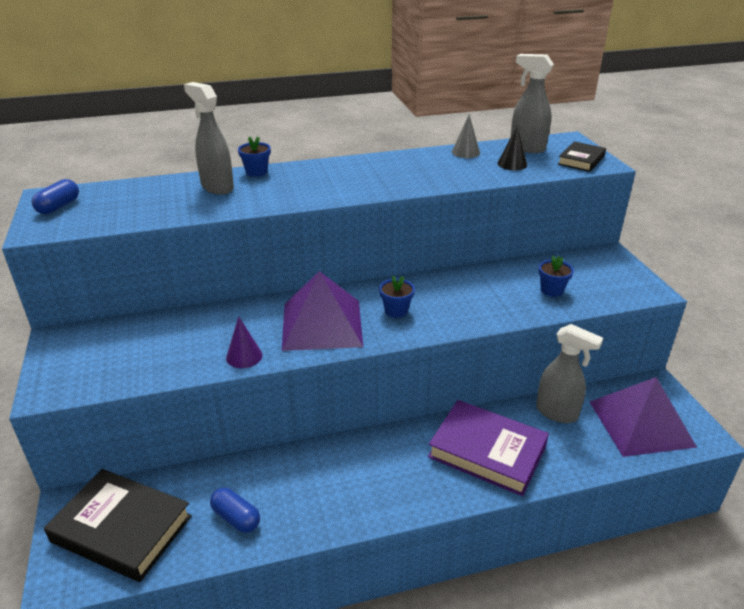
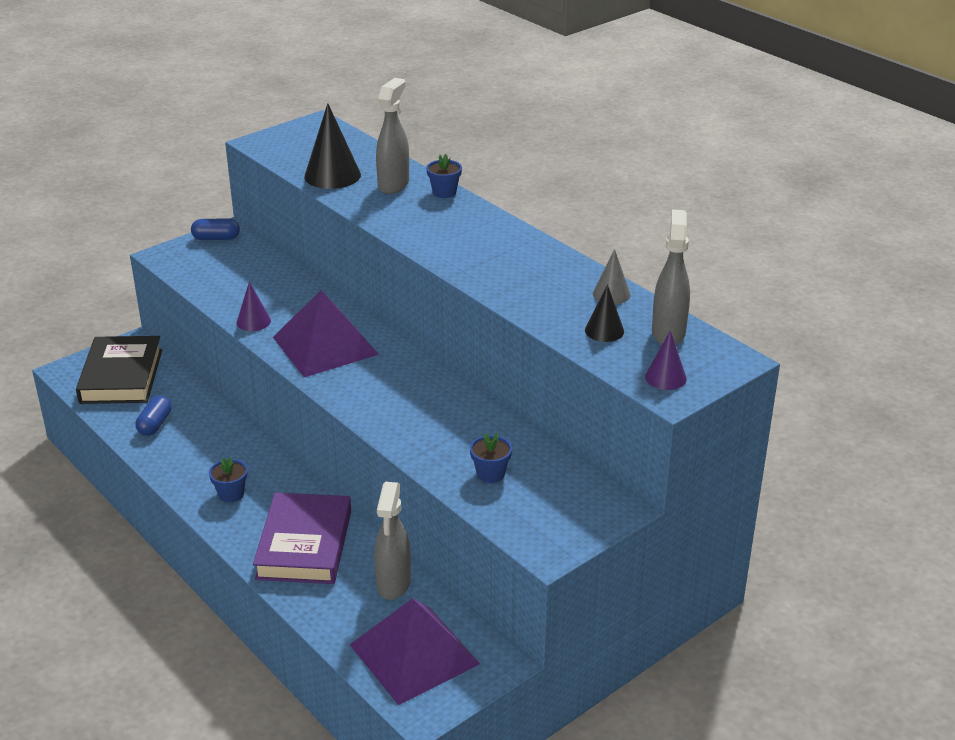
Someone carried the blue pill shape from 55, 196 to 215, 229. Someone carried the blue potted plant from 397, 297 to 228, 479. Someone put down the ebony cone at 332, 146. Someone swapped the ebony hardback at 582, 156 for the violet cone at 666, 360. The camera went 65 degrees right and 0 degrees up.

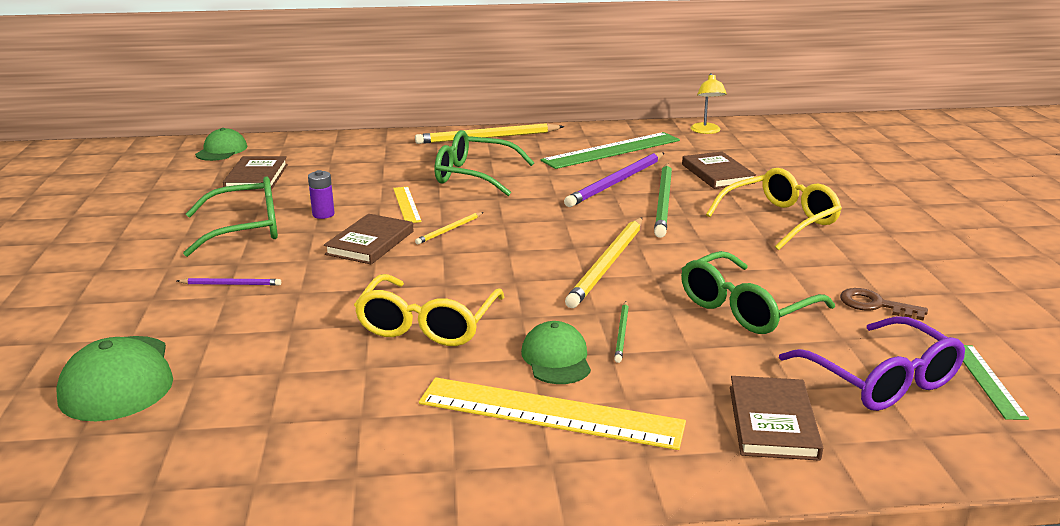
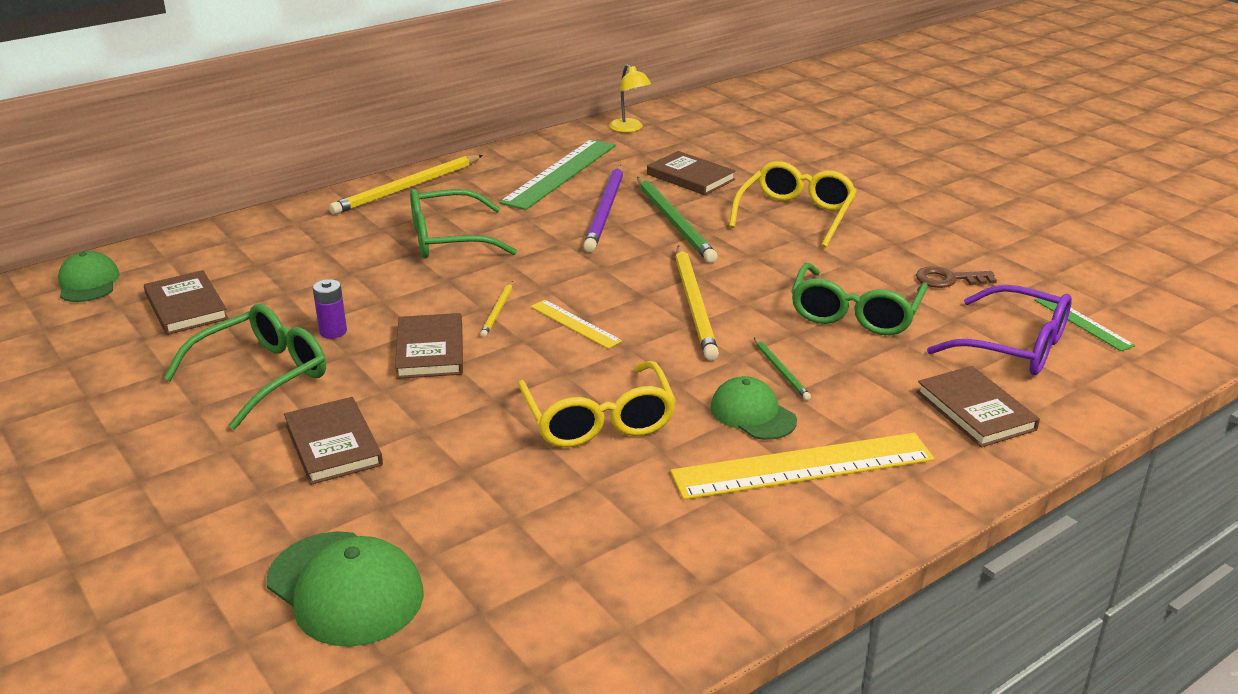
Someone swapped the violet pencil at 229, 282 for the dark brown hardback at 333, 441. Someone carried the bright yellow straightedge from 407, 204 to 576, 324. The camera went 30 degrees left and 5 degrees up.

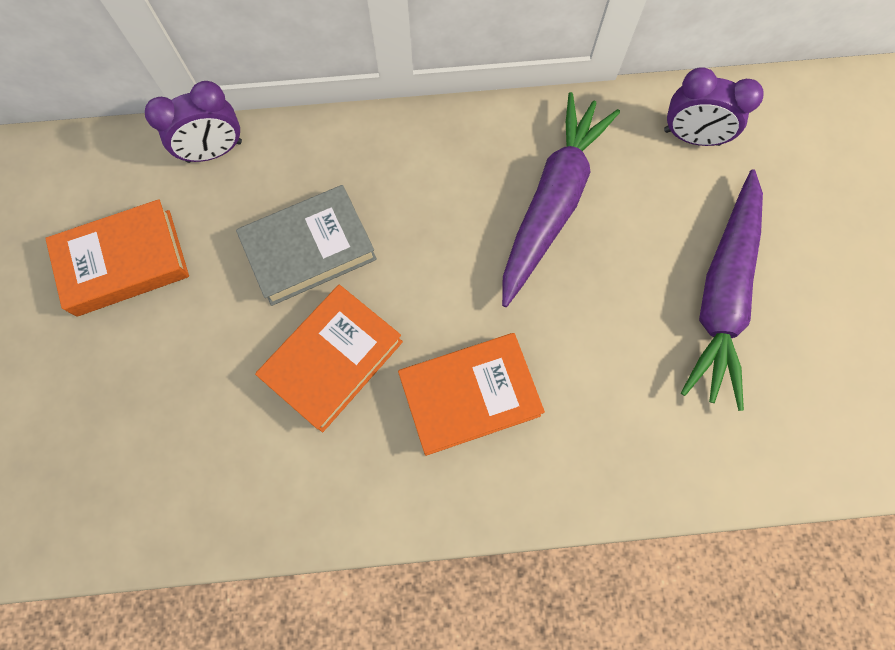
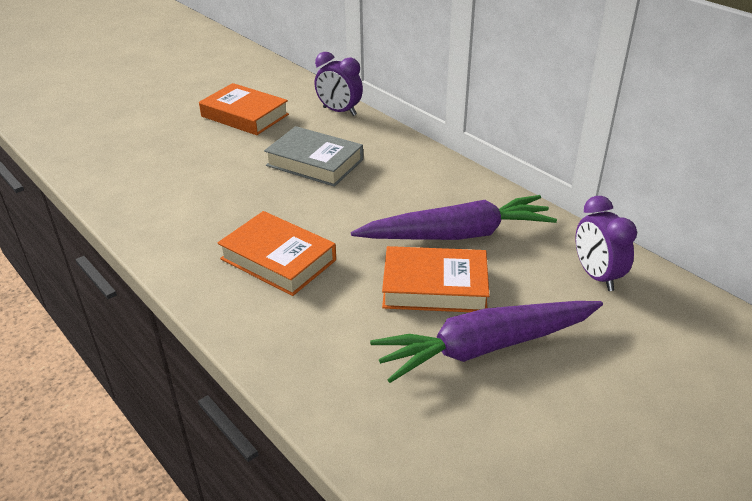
Someone carried the bright orange hardback from 329, 358 to 436, 279. The camera went 55 degrees right and 35 degrees down.

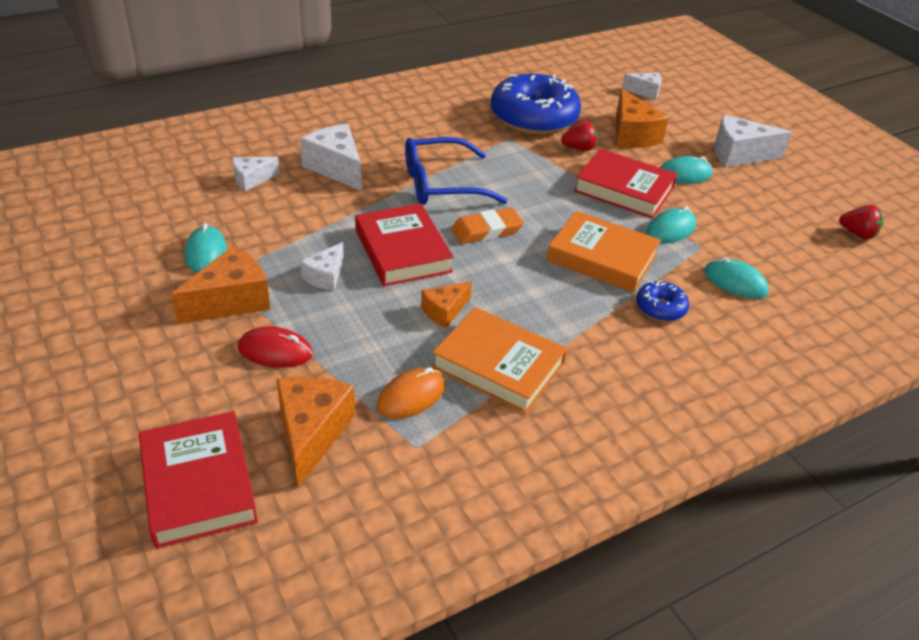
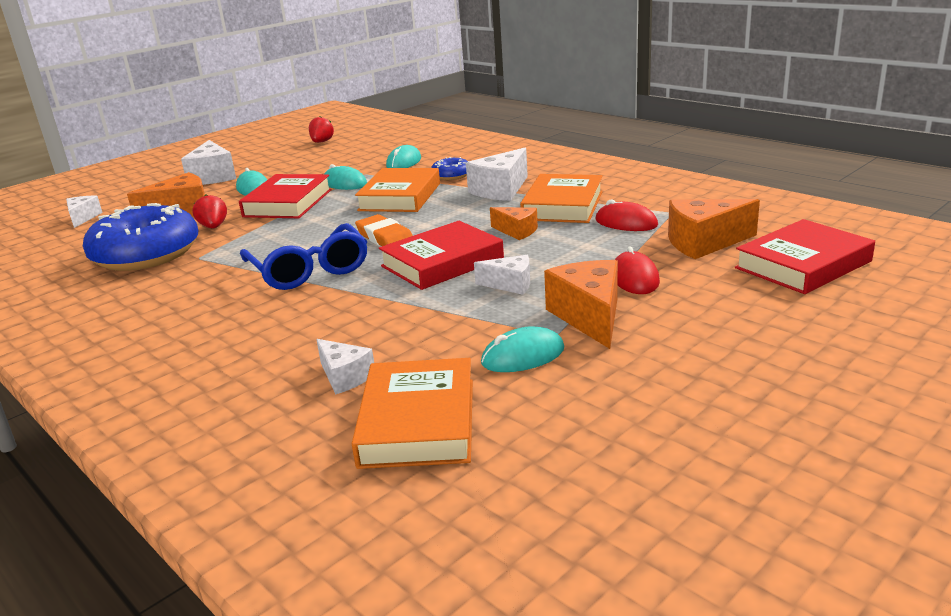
Someone put down the bright orange hardback at 412, 413. Someone carried the pure white piece of cheese from 330, 157 to 497, 174. Someone rotated the bright orange piece of cheese at 220, 285 by 45 degrees clockwise. Someone repainted the bright orange computer mouse at 411, 393, which became the scarlet computer mouse at 626, 215. The camera went 100 degrees left and 15 degrees down.

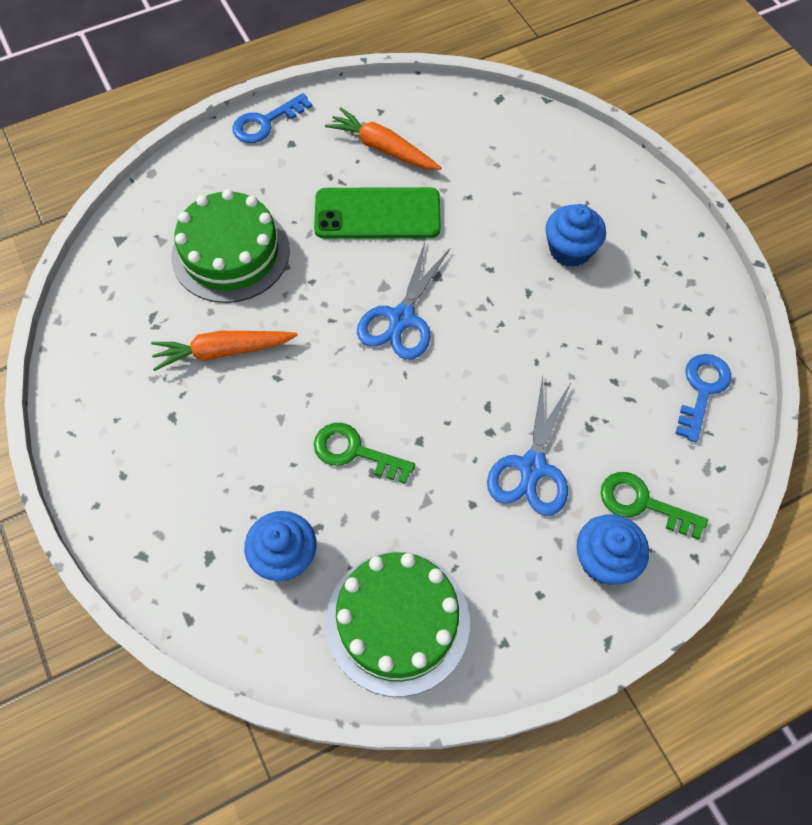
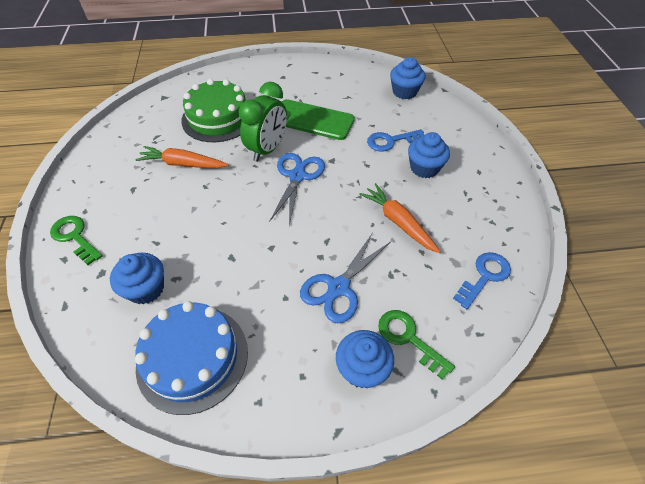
Someone carried the leaf-green key from 364, 453 to 76, 240. Someone repainted the leaf-green cake at 398, 624, which became the blue cake at 191, 358. Someone put down the leaf-green alarm clock at 263, 122. Someone rotated the blue shears at 403, 301 by 150 degrees clockwise. Someone carried the bright orange toy carrot from 383, 139 to 400, 218. Someone carried the blue key from 272, 118 to 395, 140. Someone put down the blue muffin at 408, 78. The camera went 20 degrees right and 10 degrees down.

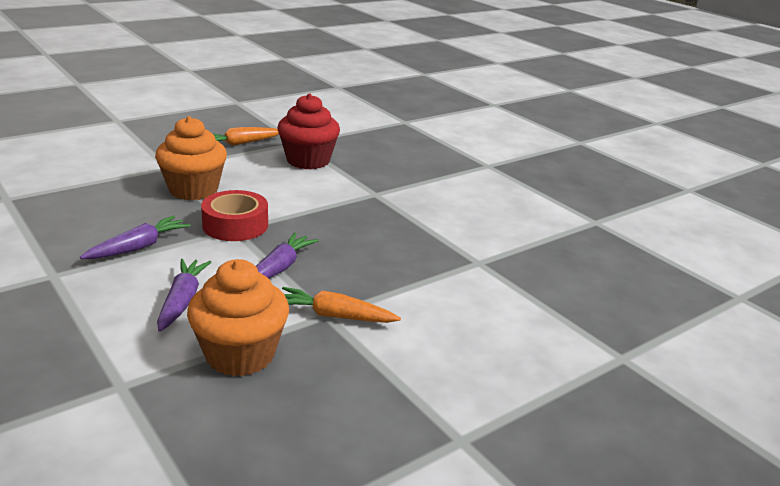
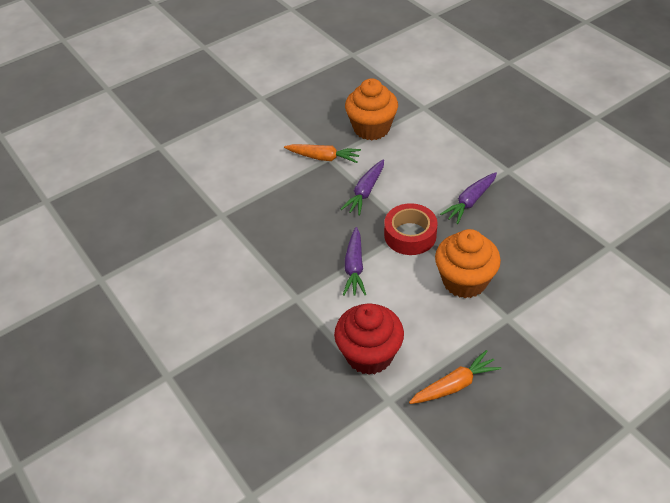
Someone carried the violet toy carrot from 184, 295 to 354, 261. The camera went 175 degrees left and 20 degrees up.

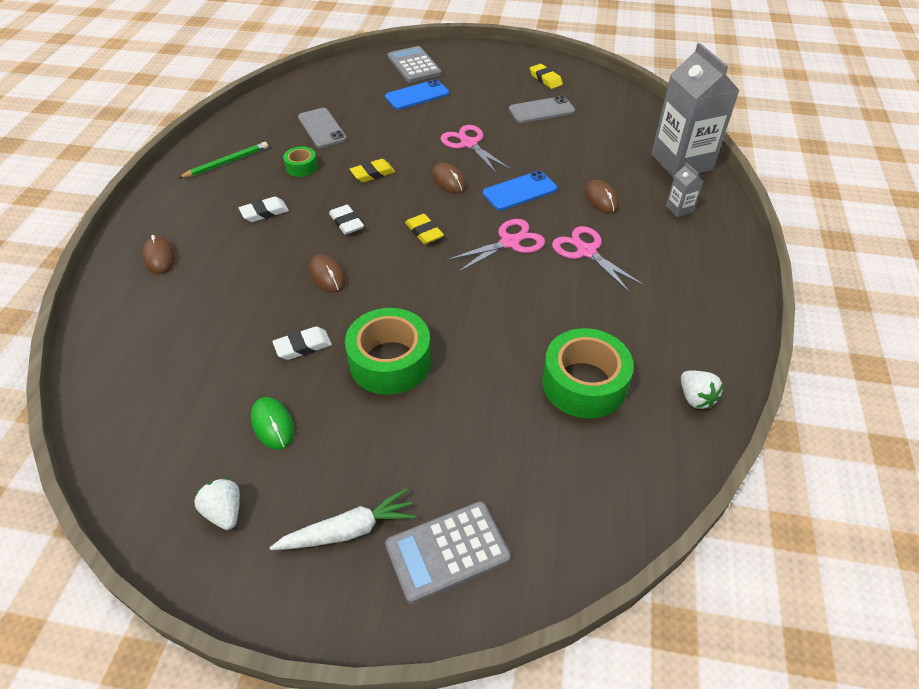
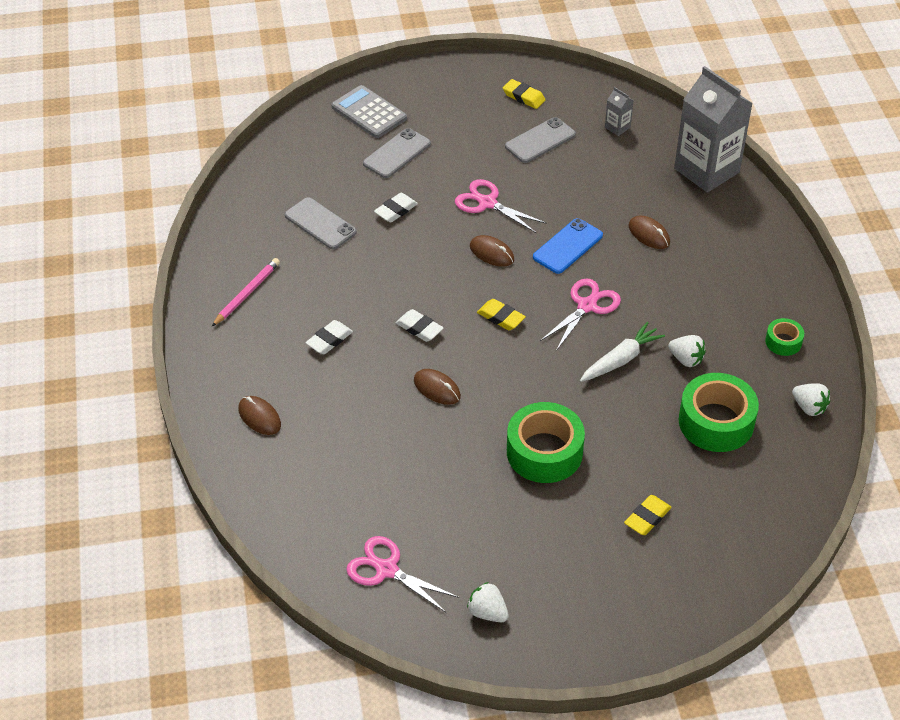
Someone repainted the leaf-green pencil at 223, 160, which became the pink pencil at 246, 292. Someone carried the pink shears from 598, 260 to 402, 574. Someone repainted the blue smartphone at 417, 94, which became the grey smartphone at 397, 153. Someone carried the pure white pencil eraser from 302, 343 to 396, 207. Someone carried the pure white toy carrot from 343, 519 to 622, 352. Someone carried the grey milk carton from 684, 189 to 619, 111. Someone carried the bright yellow pencil eraser from 372, 170 to 647, 515. Someone put down the pure white toy strawberry at 687, 351. Someone carried the leaf-green roll of tape from 300, 161 to 784, 337. Someone took away the leaf-green computer mouse at 272, 423. Someone took away the grey calculator at 448, 552. The camera went 20 degrees left and 0 degrees up.

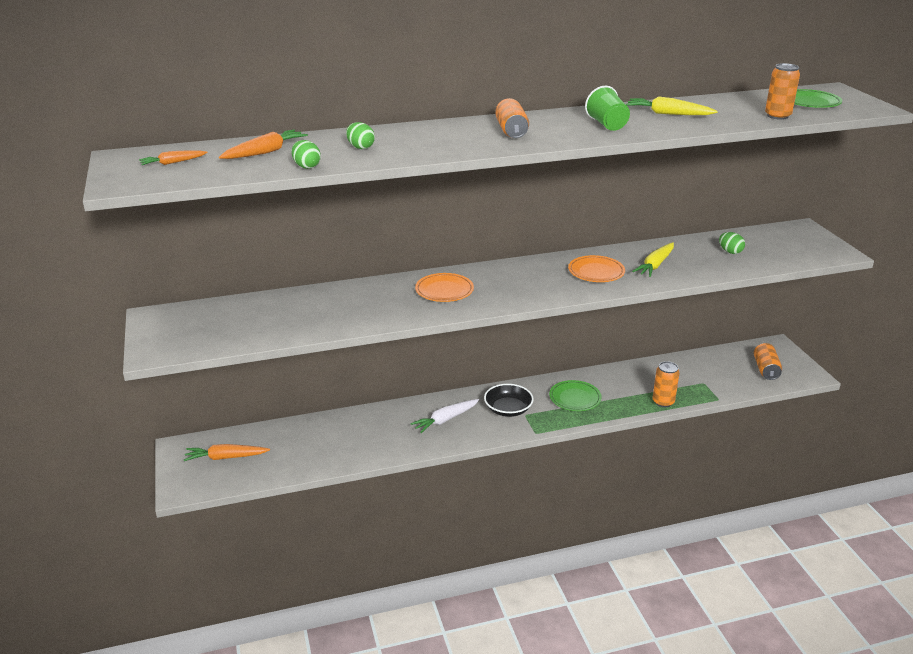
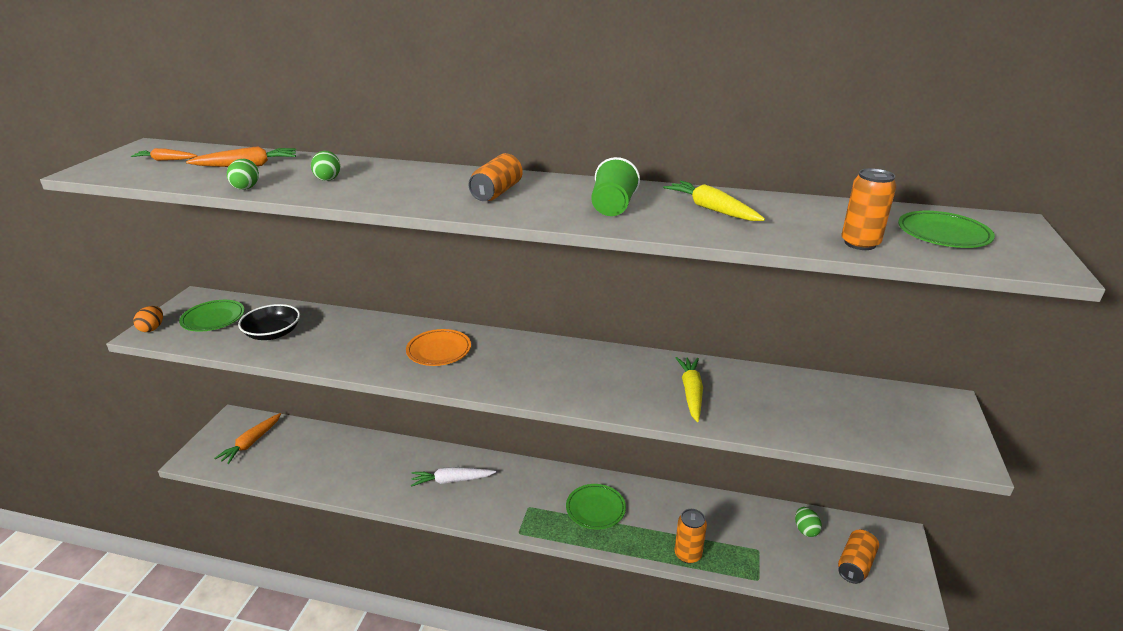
Someone put down the bright orange egg shape at 148, 319. Someone put down the leaf-green plate at 212, 316. Someone rotated the bright orange toy carrot at 227, 452 by 90 degrees counterclockwise. Someone carried the ebony deep dish from 509, 400 to 269, 322. Someone rotated the bright yellow toy carrot at 653, 259 by 120 degrees clockwise. Someone carried the leaf-green egg shape from 732, 243 to 808, 522. Someone took away the bright orange plate at 596, 268. The camera went 30 degrees right and 0 degrees up.

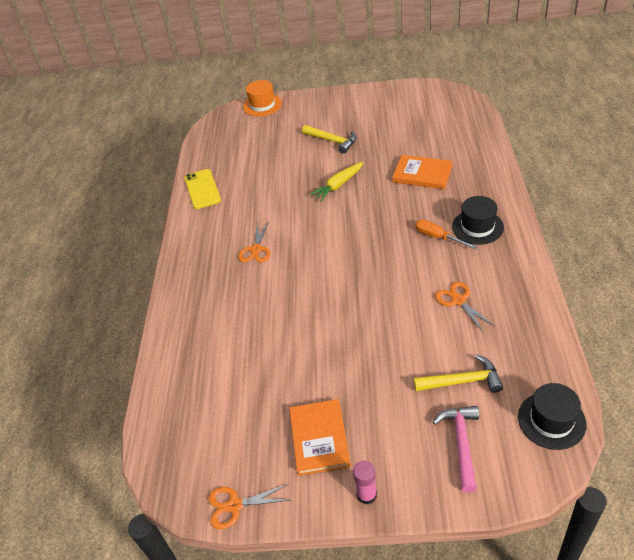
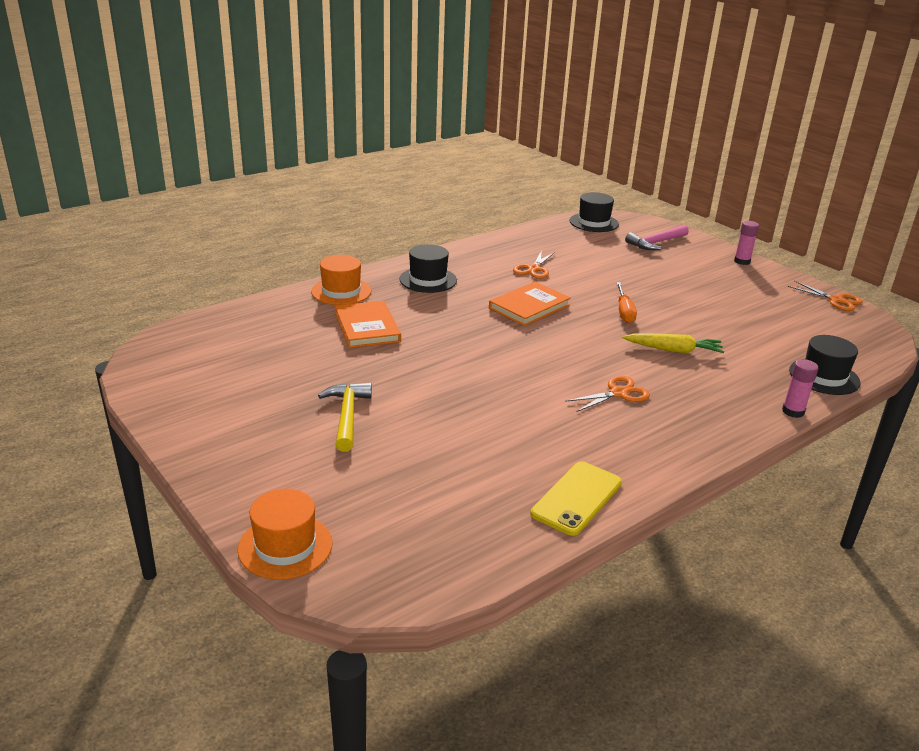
Someone put down the bright orange tall hat at 341, 280. Someone carried the bright orange hardback from 320, 437 to 530, 304. Someone carried the bright orange screwdriver from 446, 234 to 626, 302. Someone carried the bright yellow toy carrot from 337, 181 to 673, 343. Someone put down the pink stick of glue at 800, 388. Someone put down the ebony tall hat at 825, 365. Someone took away the bright yellow carpenter's hammer at 458, 373. The camera went 135 degrees left and 15 degrees down.

